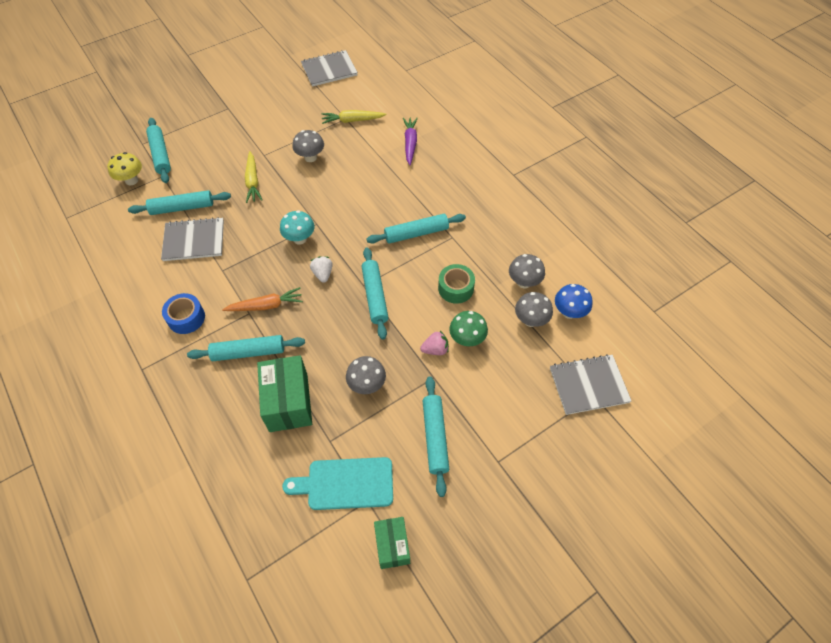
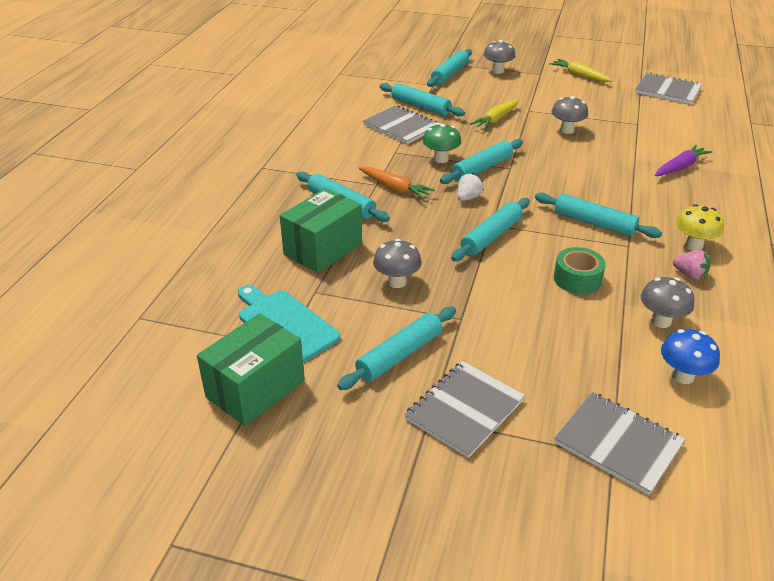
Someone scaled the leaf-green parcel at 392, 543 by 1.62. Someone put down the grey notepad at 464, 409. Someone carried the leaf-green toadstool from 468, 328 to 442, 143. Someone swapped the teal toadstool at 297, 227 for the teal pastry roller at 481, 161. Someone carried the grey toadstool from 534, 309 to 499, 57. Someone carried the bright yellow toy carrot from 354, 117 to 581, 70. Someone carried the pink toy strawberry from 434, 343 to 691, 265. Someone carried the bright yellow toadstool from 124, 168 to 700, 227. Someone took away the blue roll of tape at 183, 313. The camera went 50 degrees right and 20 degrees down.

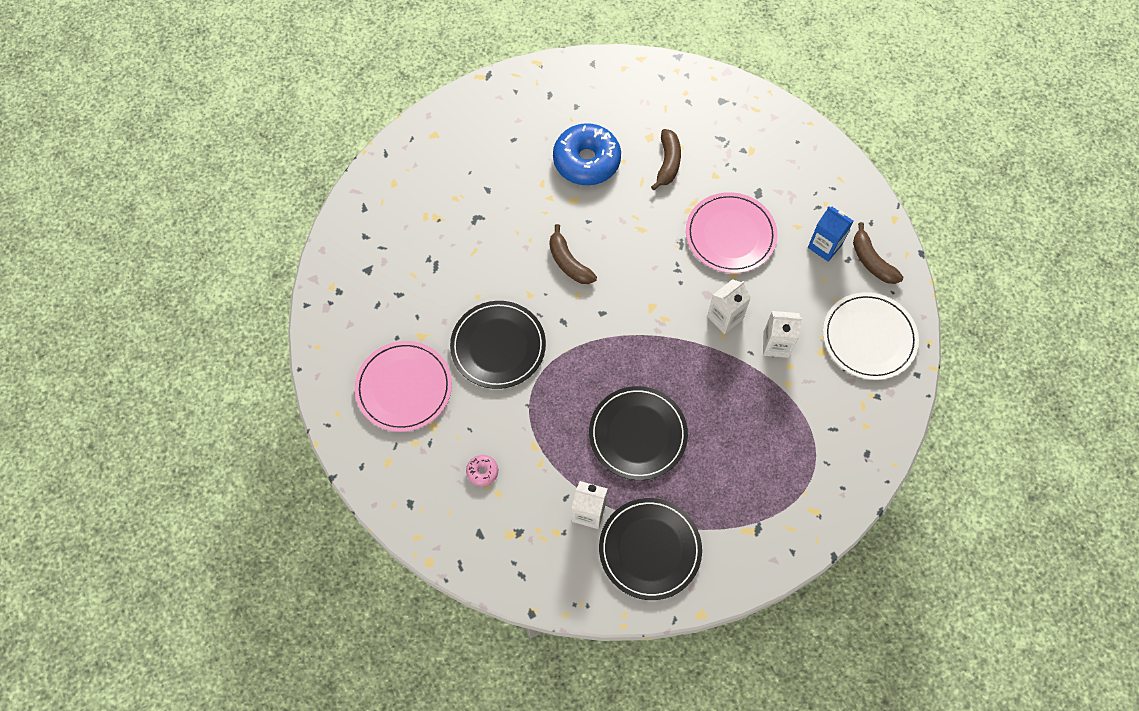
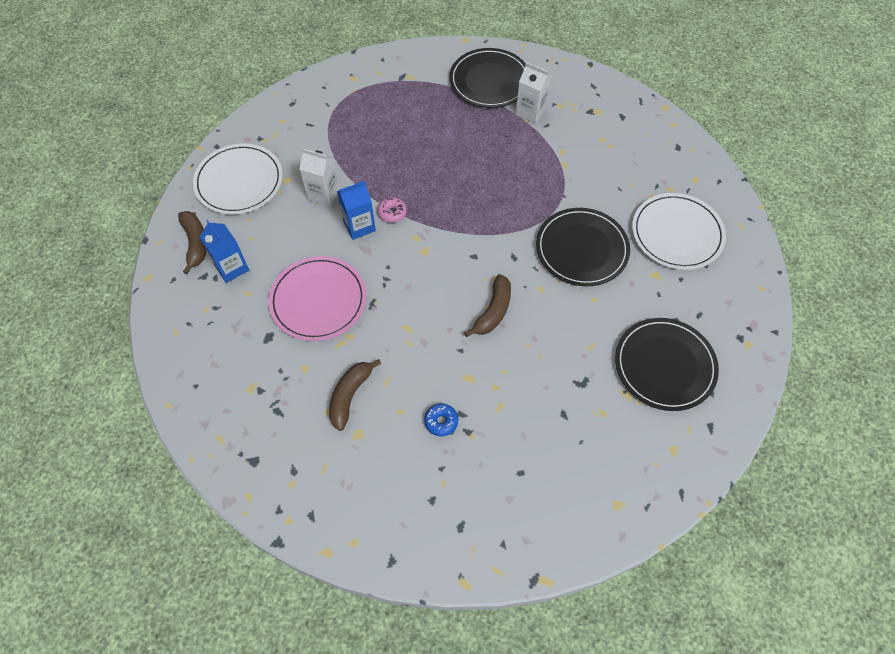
Someone repainted the pure white milk carton at 729, 306, which became the blue milk carton at 356, 210. Someone carried the pink doughnut from 482, 470 to 392, 210. Someone scaled the blue doughnut at 587, 154 by 0.42. Someone rotated the dark brown banana at 573, 254 by 45 degrees clockwise. Someone carried the ebony plate from 638, 433 to 667, 364. Someone repainted the pink plate at 403, 386, which became the pure white plate at 679, 231. The camera went 165 degrees left and 5 degrees down.

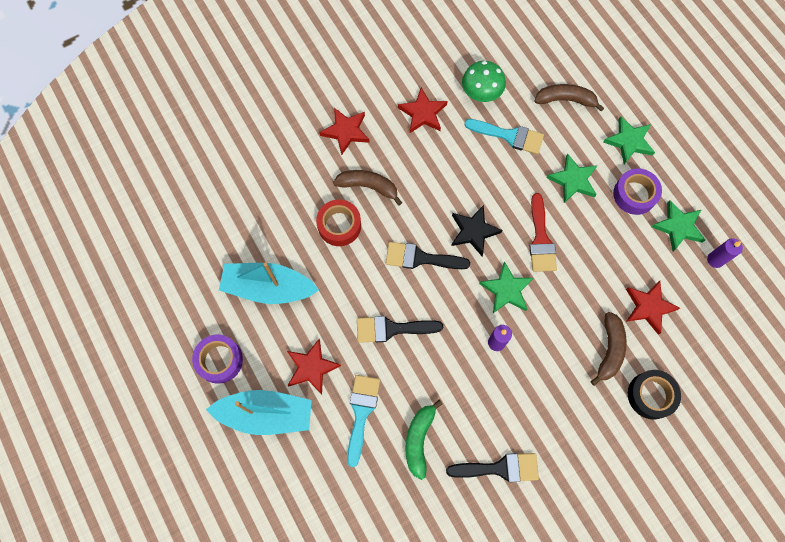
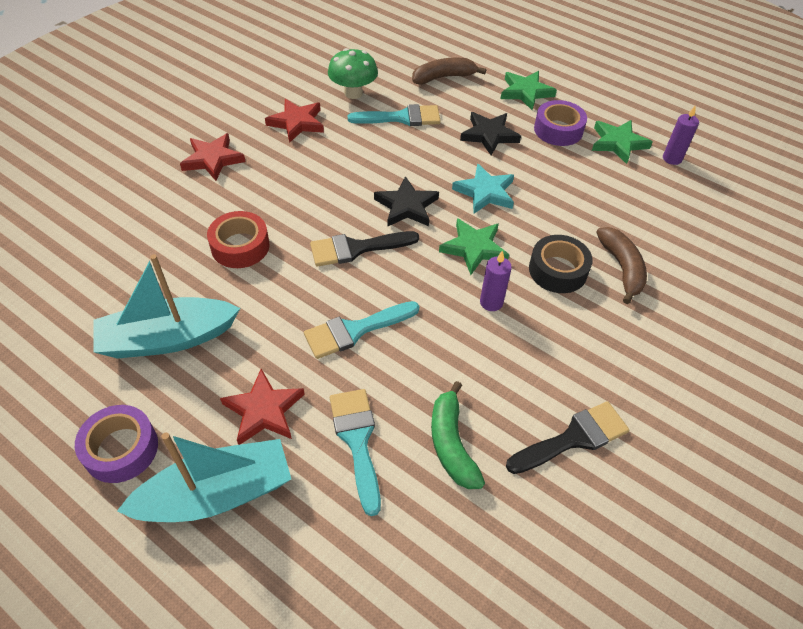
Someone repainted the ebony brush at 400, 329, which became the teal brush at 361, 330. Someone swapped the scarlet brush at 543, 232 for the teal star shape at 483, 188. Someone repainted the leaf-green star shape at 572, 178, which became the ebony star shape at 490, 133. Someone carried the ebony roll of tape from 654, 394 to 561, 264. Someone took away the dark brown banana at 367, 188. Someone took away the scarlet star shape at 653, 308. The camera went 25 degrees left and 20 degrees down.

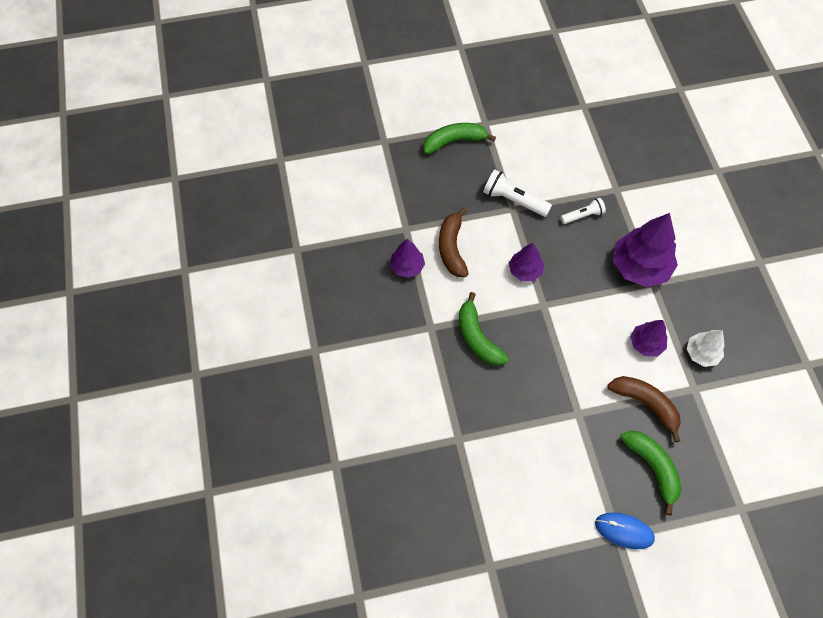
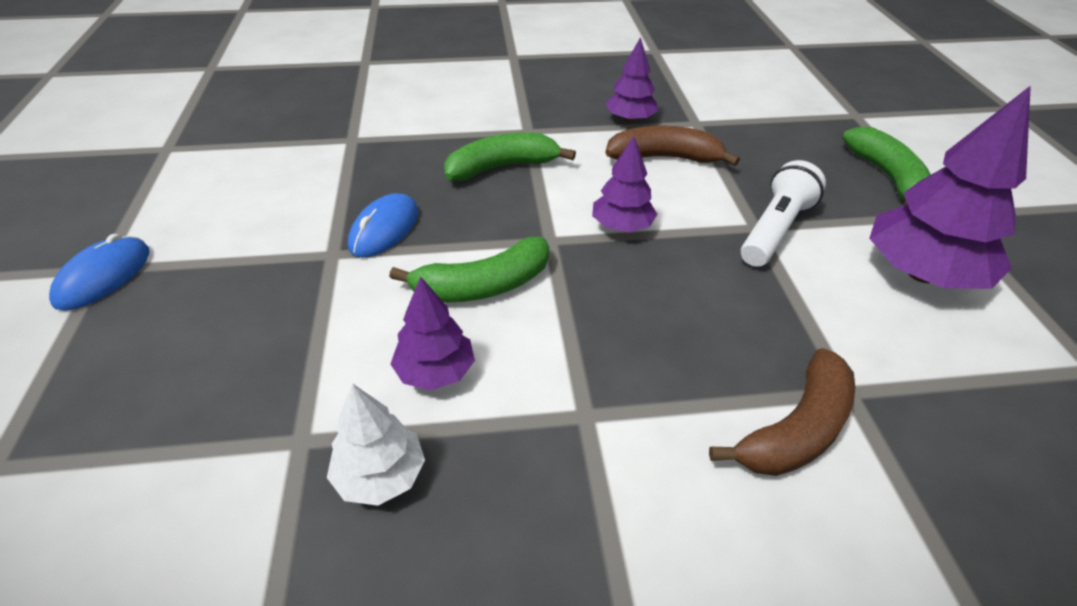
Someone put down the blue computer mouse at 383, 225. Someone carried the leaf-green banana from 651, 473 to 469, 269. Someone carried the dark brown banana from 644, 409 to 782, 412. Someone carried the violet toy tree from 645, 250 to 950, 187. Someone took away the pure white pocket torch at 583, 211. The camera went 95 degrees right and 20 degrees down.

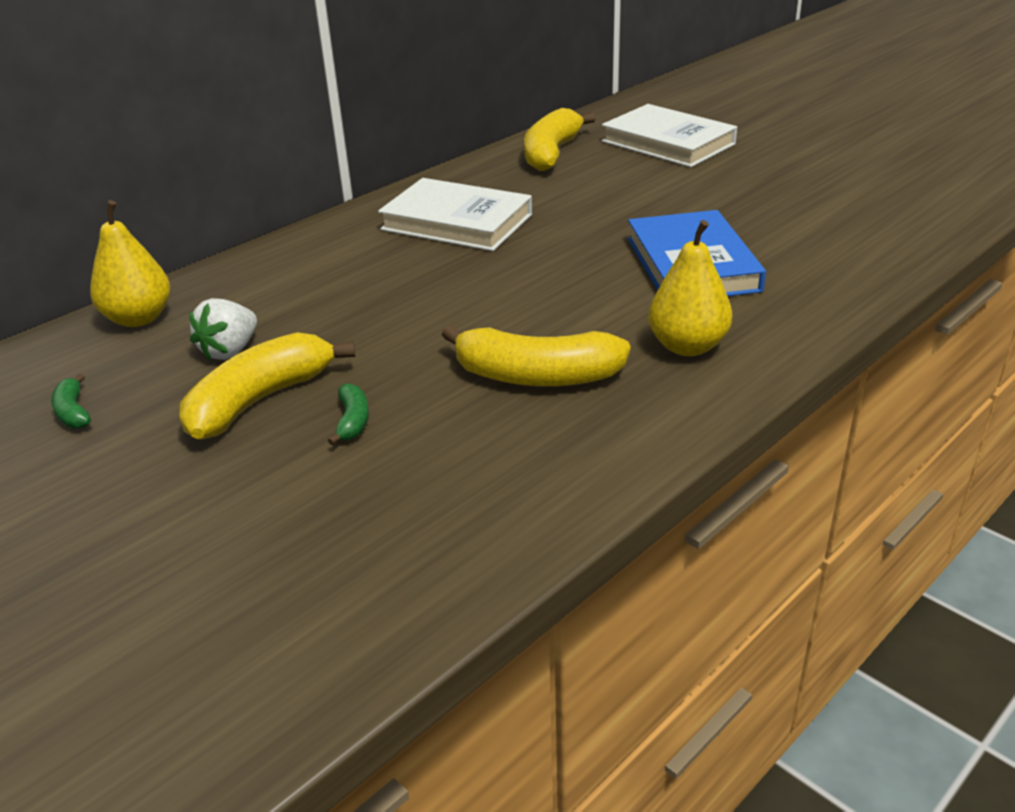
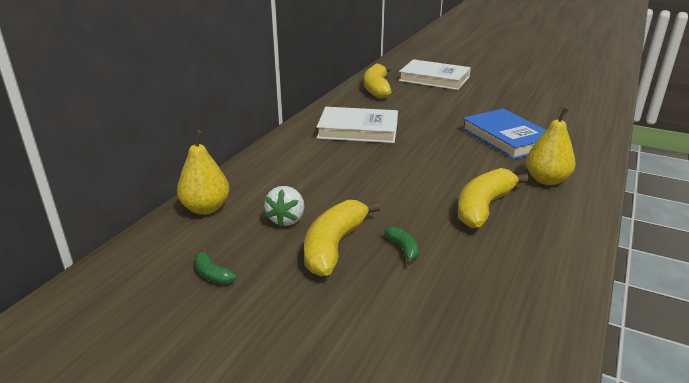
Someone rotated the bright yellow banana at 536, 356 by 135 degrees clockwise. The camera went 20 degrees left and 5 degrees down.

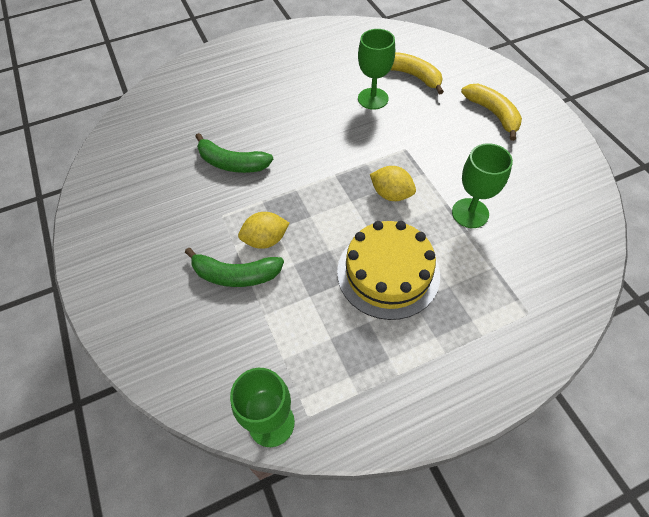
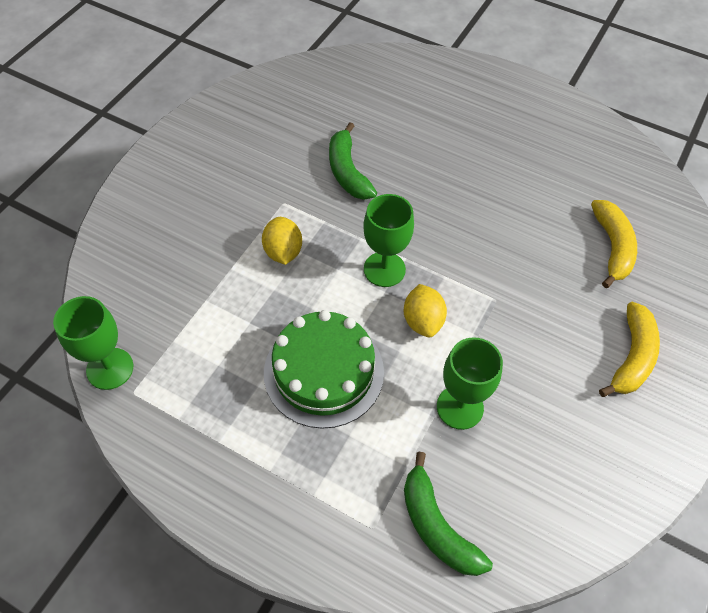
Someone rotated the bright yellow lemon at 264, 230 by 45 degrees clockwise. Someone repainted the bright yellow cake at 388, 270, which became the leaf-green cake at 324, 369. Someone carried the leaf-green wine glass from 376, 69 to 388, 240. Someone carried the leaf-green banana from 234, 267 to 448, 514. The camera went 50 degrees right and 0 degrees up.

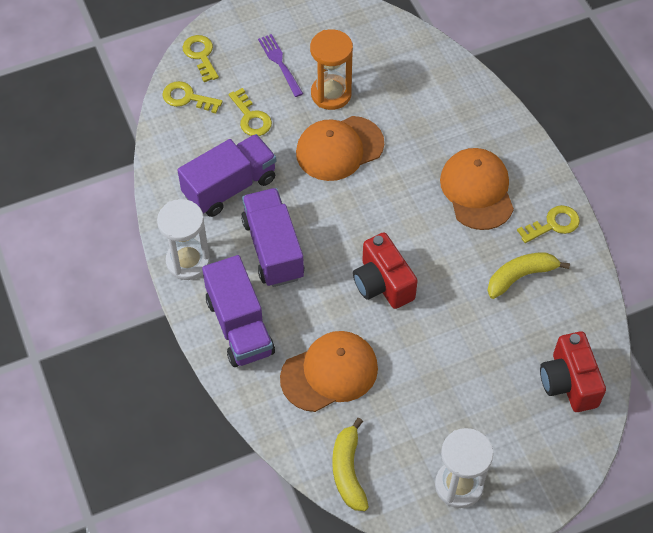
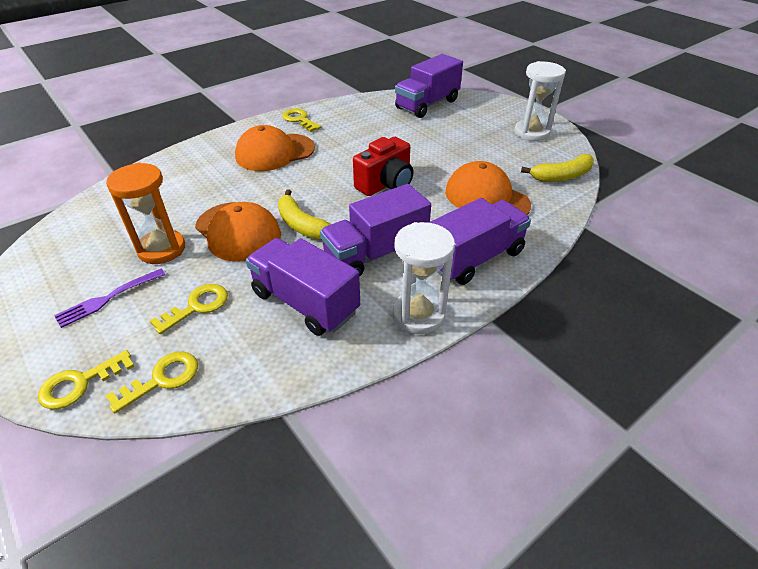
Someone rotated the bright yellow key at 192, 97 by 135 degrees counterclockwise. Someone carried the bright yellow banana from 528, 275 to 304, 214. Someone swapped the scarlet camera at 573, 371 for the violet truck at 429, 86. The camera went 105 degrees left and 15 degrees down.

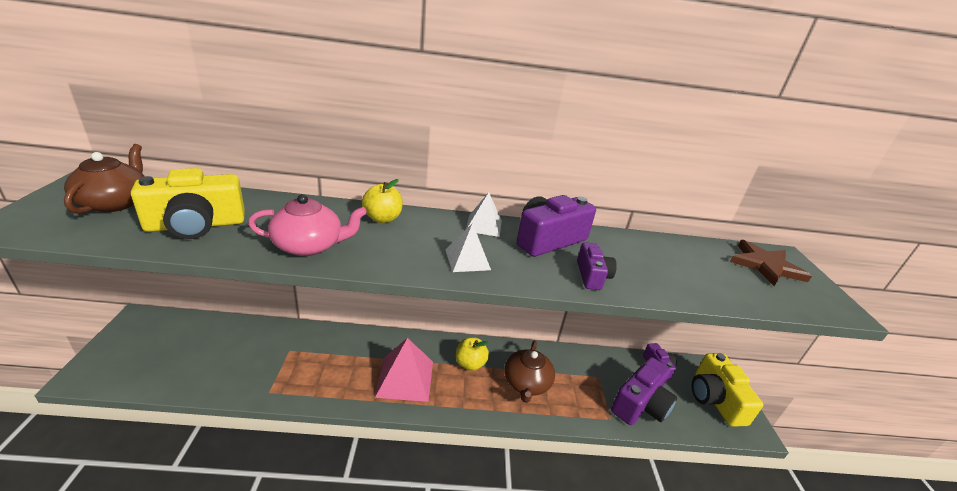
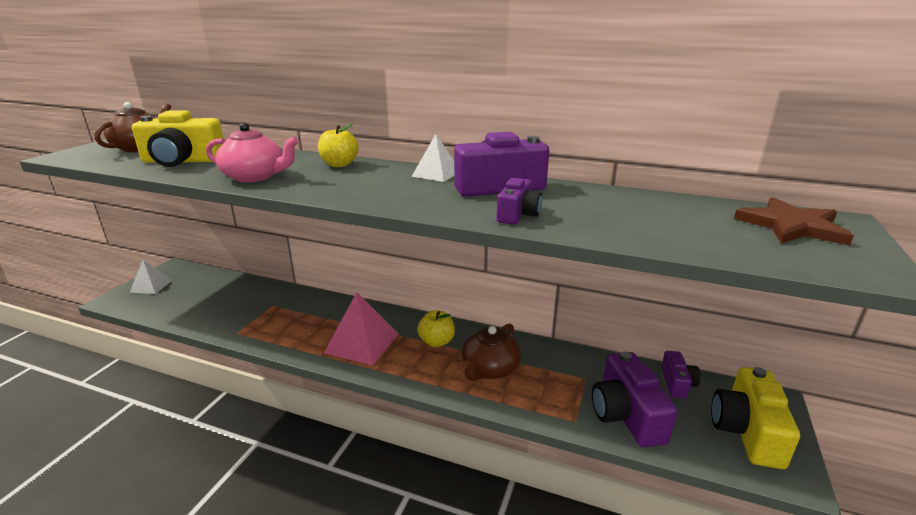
Someone carried the pure white pyramid shape from 468, 247 to 150, 277. Someone rotated the violet camera at 644, 391 by 105 degrees clockwise. The camera went 25 degrees right and 5 degrees down.

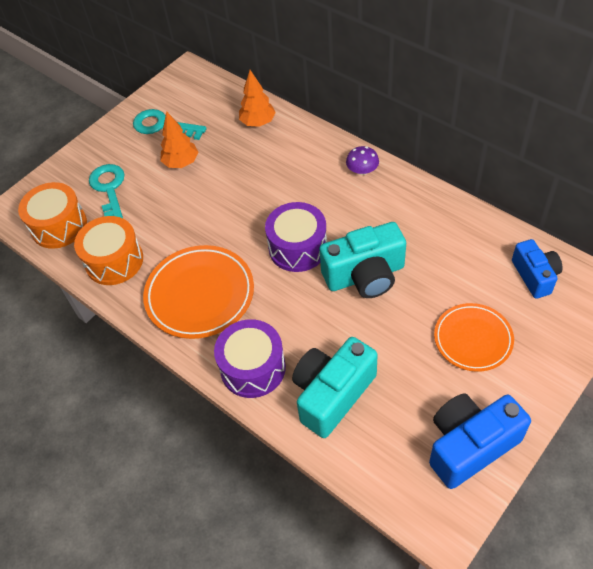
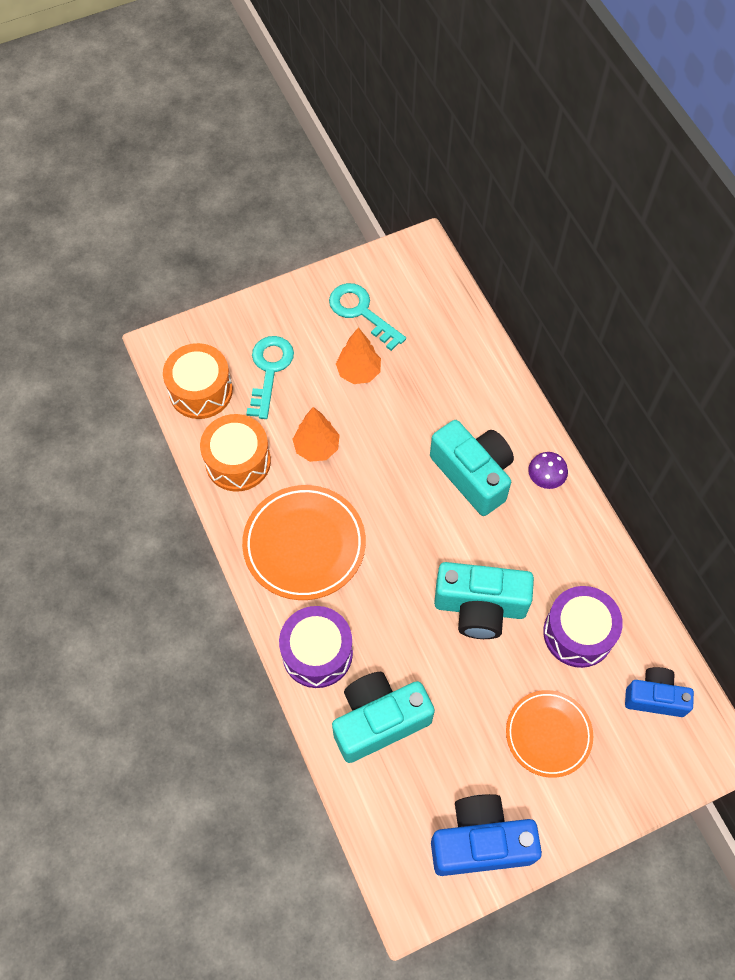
Someone carried the bright orange toy tree from 257, 98 to 316, 434. Someone put down the teal camera at 472, 468. Someone carried the violet toy drum from 296, 237 to 583, 627. Someone rotated the blue camera at 537, 269 by 90 degrees counterclockwise. The camera went 20 degrees right and 10 degrees up.

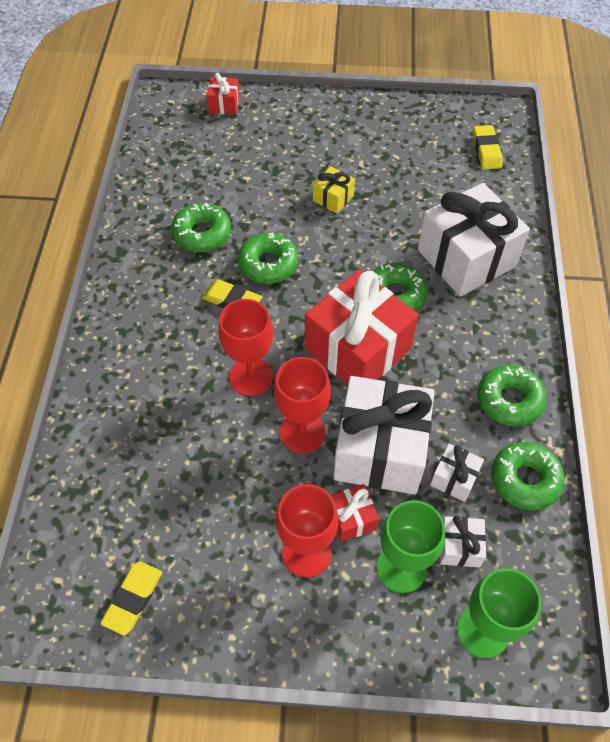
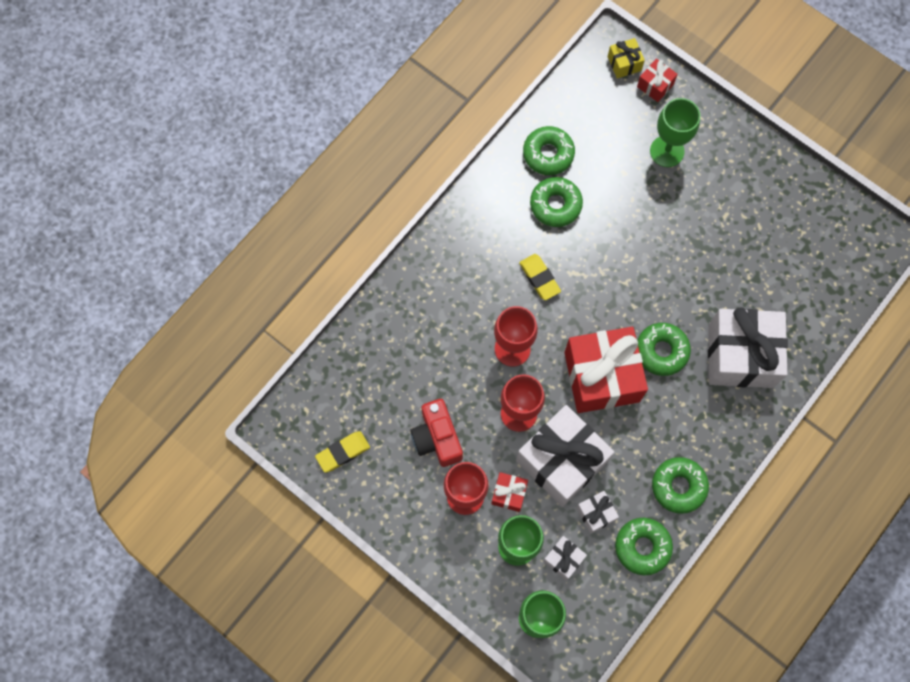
Someone put down the scarlet camera at 436, 433. Someone carried the leaf-green doughnut from 268, 258 to 549, 150. Someone carried the bright yellow gift from 334, 190 to 626, 58. Someone put down the leaf-green wine glass at 675, 132. Someone took away the bright yellow pencil eraser at 488, 147. The camera went 35 degrees right and 15 degrees up.

